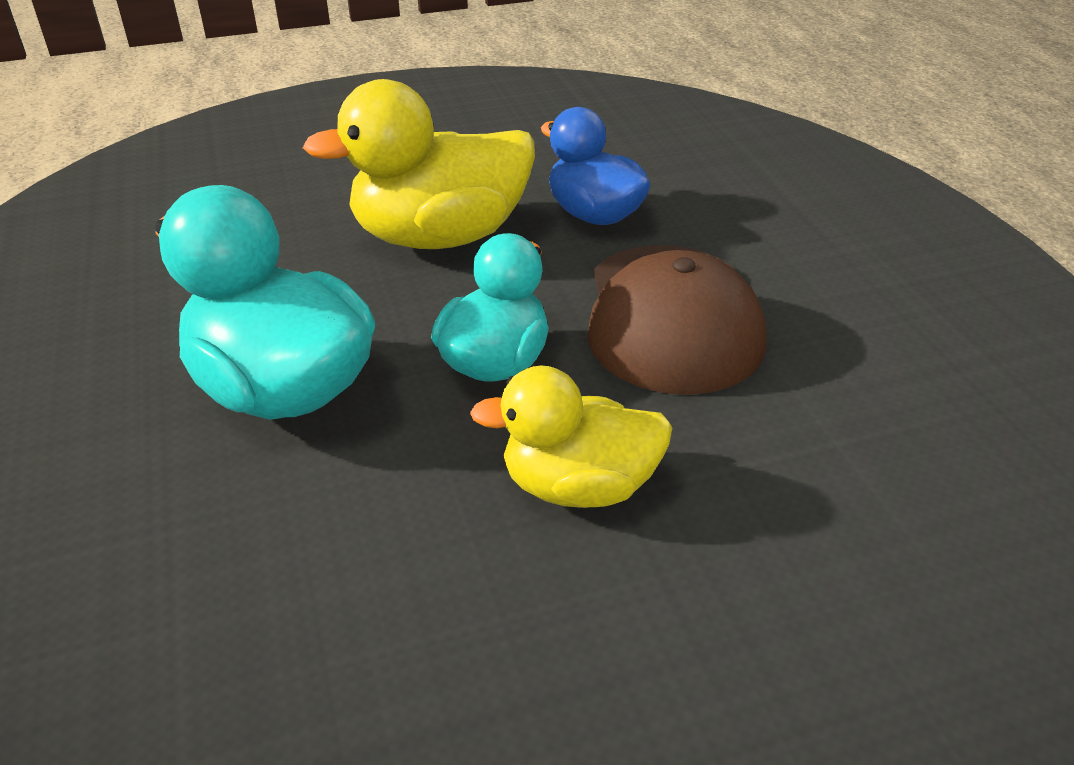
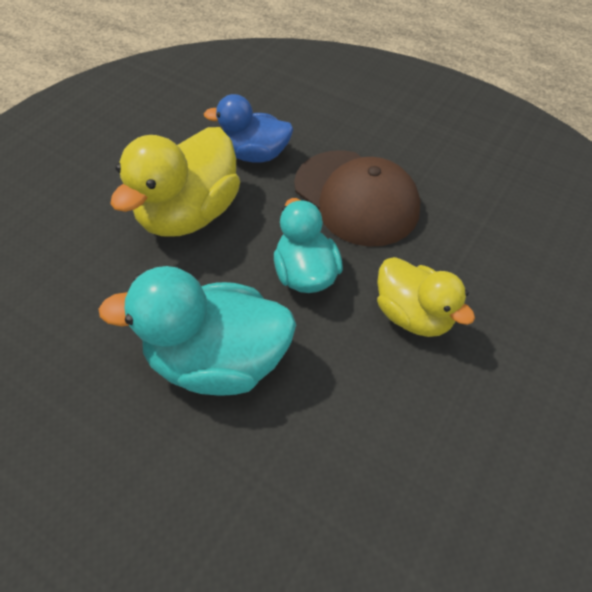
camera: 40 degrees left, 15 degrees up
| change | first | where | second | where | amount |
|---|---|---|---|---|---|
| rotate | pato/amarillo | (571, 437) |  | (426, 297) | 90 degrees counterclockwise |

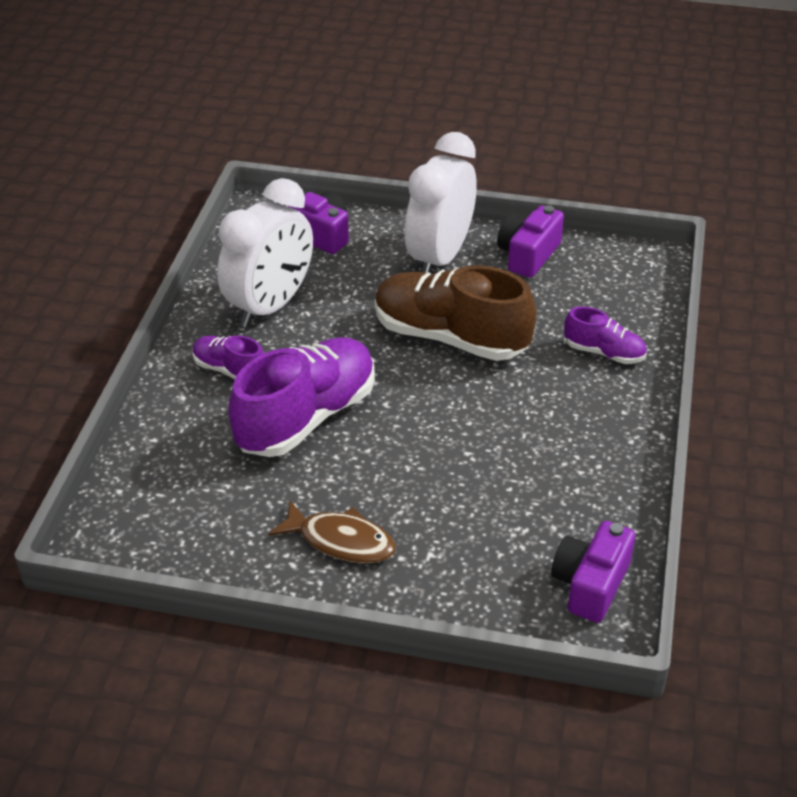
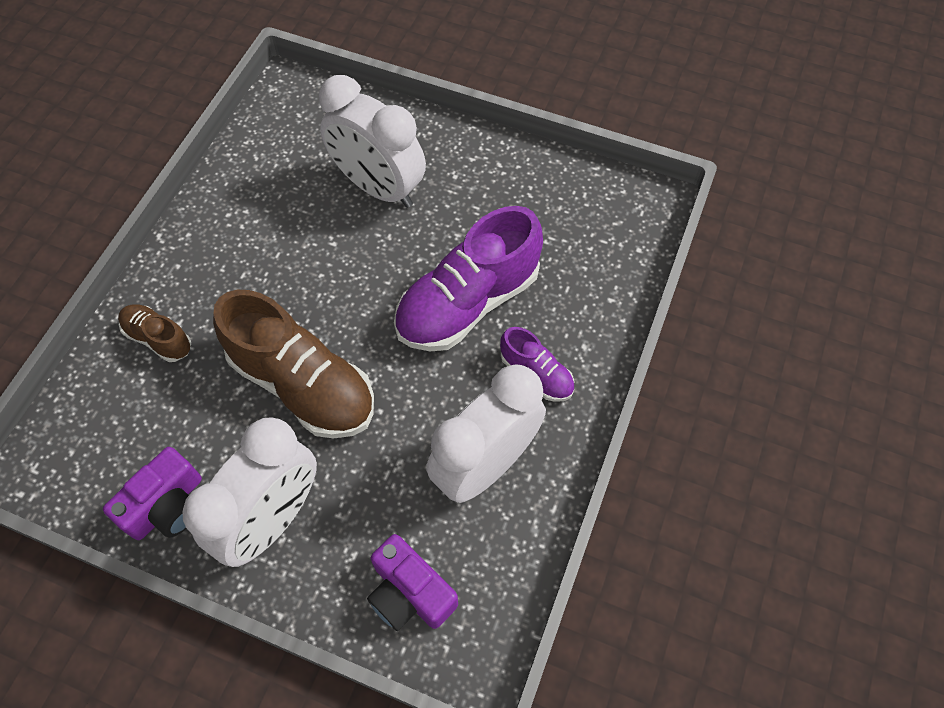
camera: 170 degrees left, 20 degrees up
| change | first | where | second | where | amount |
|---|---|---|---|---|---|
| recolor | zapato/morado | (605, 335) | zapato/marrón | (154, 333) |  |
| insert |  |  | despertador/blanco | (372, 141) |  |
| delete | pez/marrón | (332, 532) |  |  |  |
| delete | cámara/morado | (593, 572) |  |  |  |

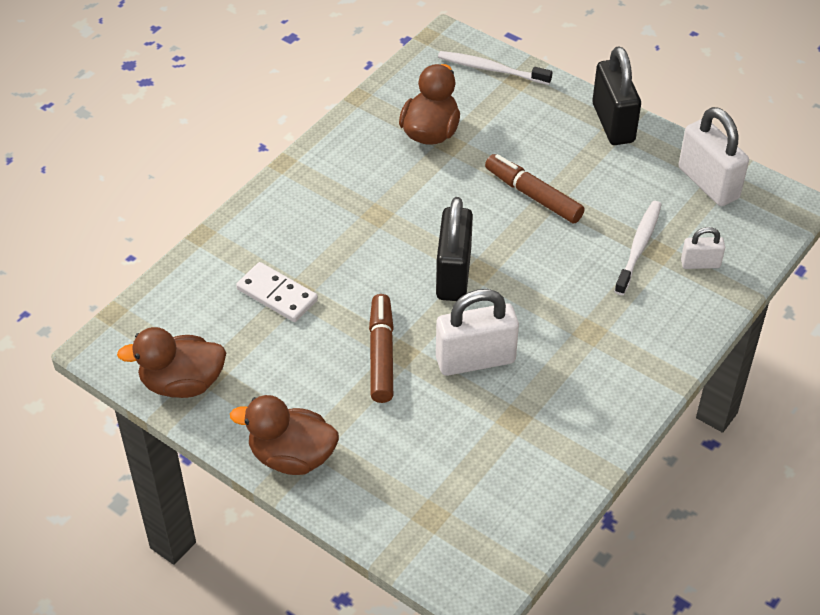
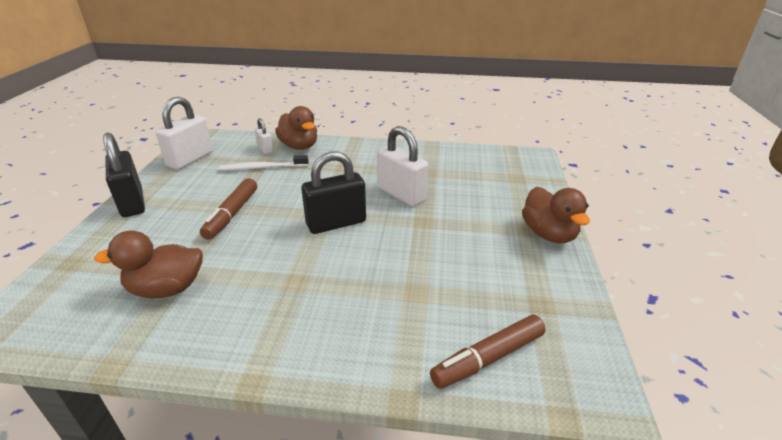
camera: 120 degrees left, 15 degrees down
| change | first | where | second | where | amount |
|---|---|---|---|---|---|
| rotate | candado/negro | (616, 95) |  | (124, 175) | 75 degrees counterclockwise |
| move | pato/marrón | (171, 362) |  | (296, 128) |  |
| move | rotulador/marrón | (381, 348) |  | (488, 352) |  |
| delete | ficha de dominó/blanco | (277, 292) |  |  |  |
| delete | cepillo de dientes/blanco | (495, 68) |  |  |  |

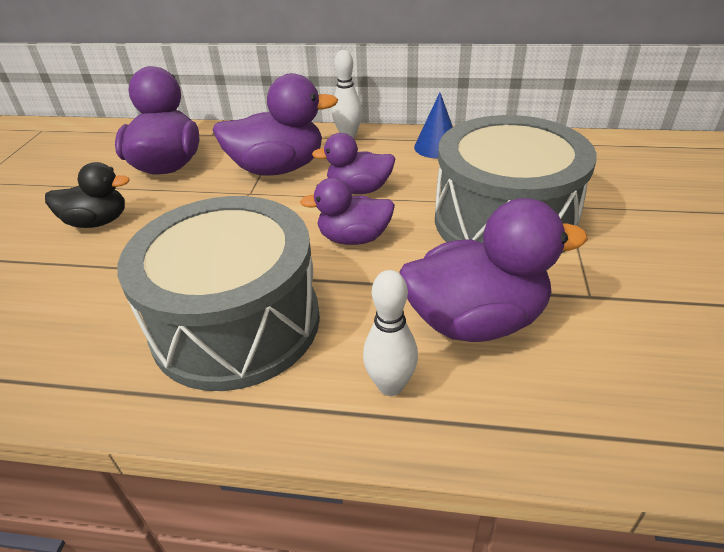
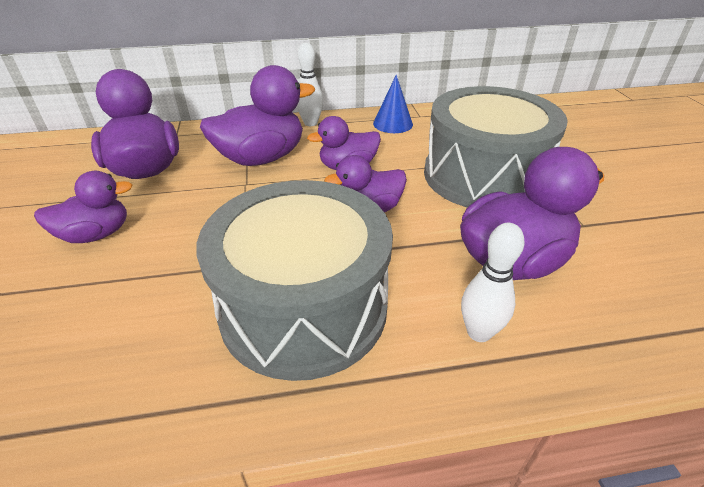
camera: 20 degrees left, 0 degrees up
| change | first | where | second | where | amount |
|---|---|---|---|---|---|
| recolor | pato/negro | (87, 195) | pato/morado | (83, 207) |  |

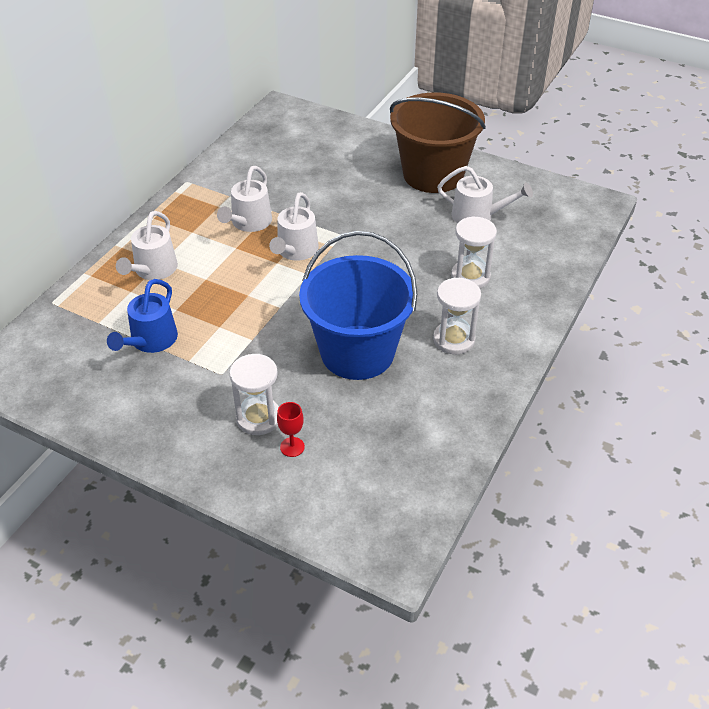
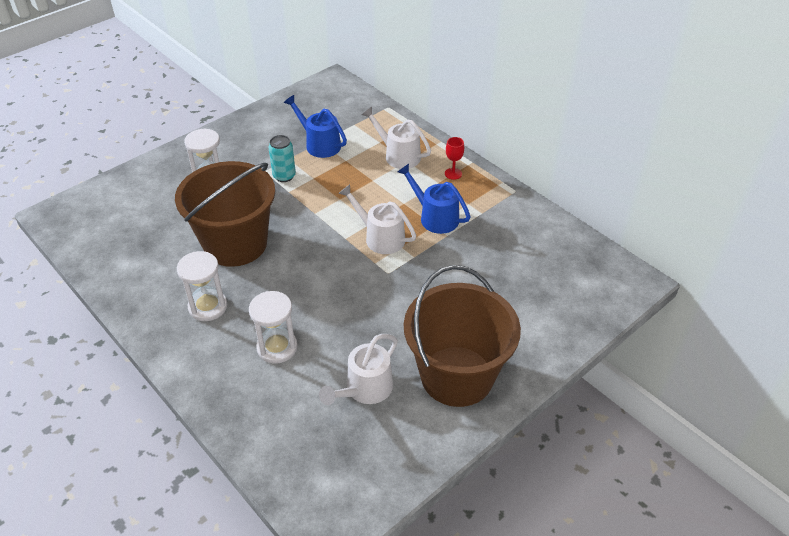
camera: 110 degrees right, 0 degrees up
| change | first | where | second | where | amount |
|---|---|---|---|---|---|
| recolor | balde/azul | (358, 305) | balde/marrón | (225, 214) |  |
| insert |  |  | lata/turquesa | (282, 158) |  |
| recolor | regadera/blanco | (244, 199) | regadera/azul | (433, 199) |  |
| move | copa/rojo | (291, 429) |  | (454, 158) |  |

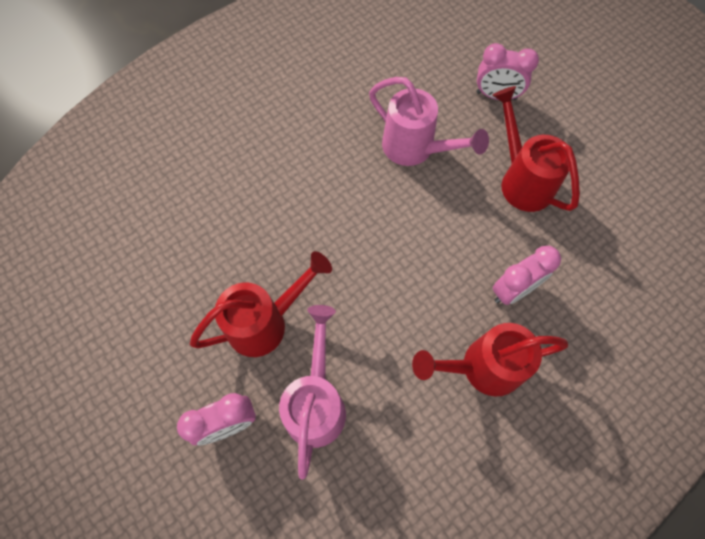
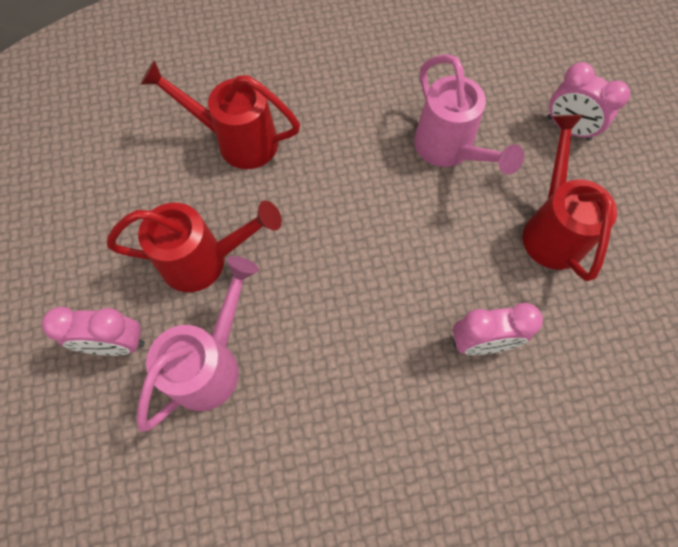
camera: 25 degrees right, 0 degrees up
| change | first | where | second | where | amount |
|---|---|---|---|---|---|
| move | regadera/rojo | (490, 360) |  | (220, 114) |  |

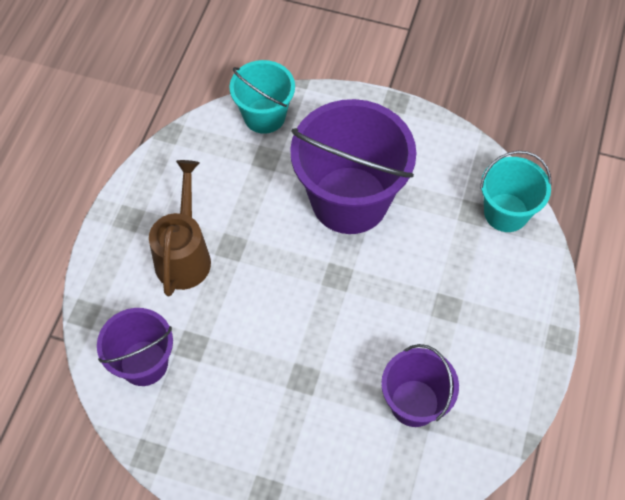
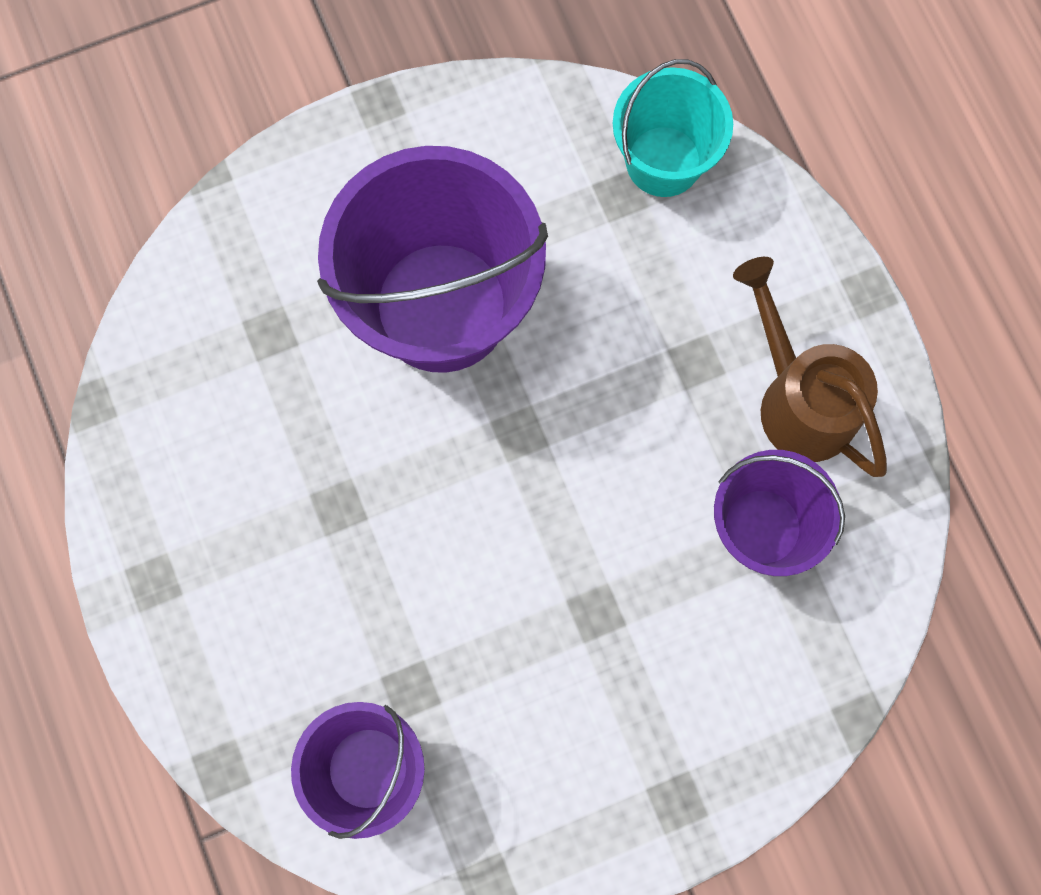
camera: 40 degrees left, 15 degrees up
| change | first | where | second | where | amount |
|---|---|---|---|---|---|
| move | regadera/marrón | (180, 228) |  | (810, 367) |  |
| delete | balde/turquesa | (262, 97) |  |  |  |

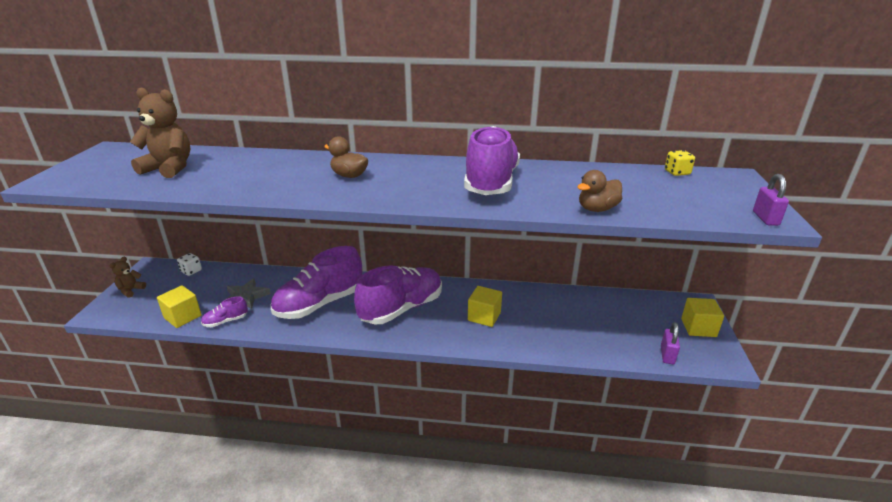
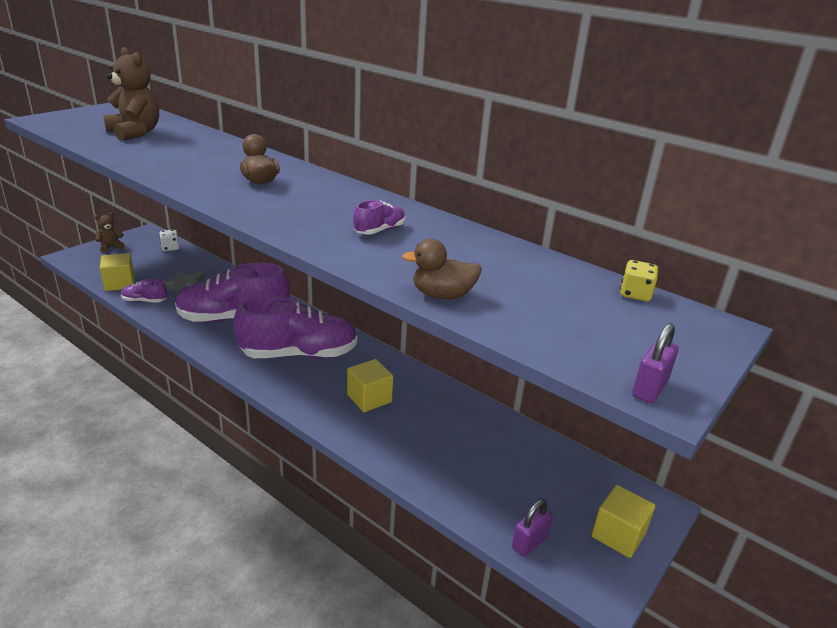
camera: 30 degrees right, 0 degrees up
| change | first | where | second | where | amount |
|---|---|---|---|---|---|
| resize | zapato/morado | (492, 160) |  | (379, 217) | x0.43 |

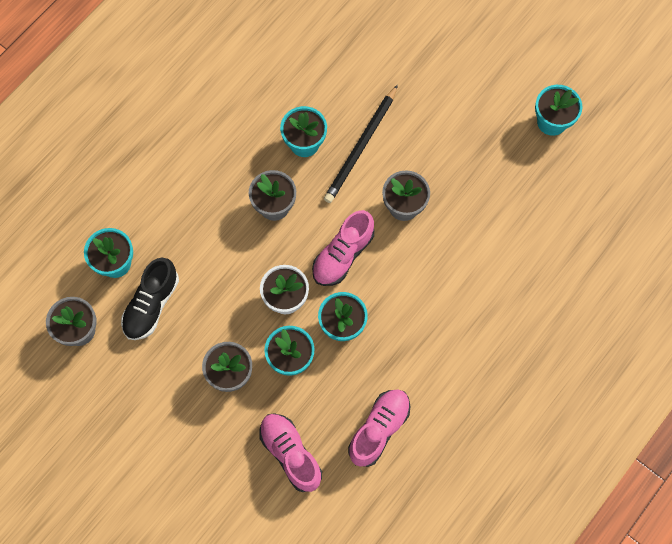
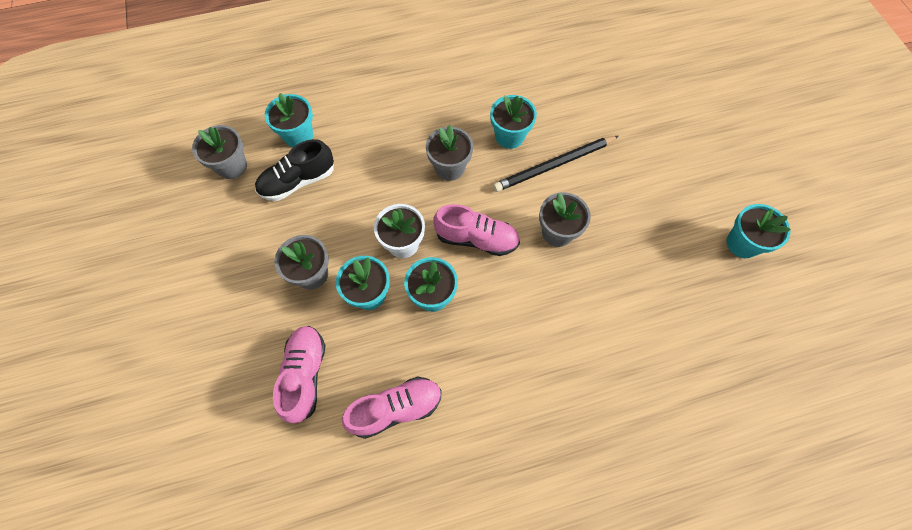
camera: 35 degrees right, 5 degrees down
| change | first | where | second | where | amount |
|---|---|---|---|---|---|
| rotate | zapato/rosa | (343, 248) |  | (476, 230) | 150 degrees counterclockwise |

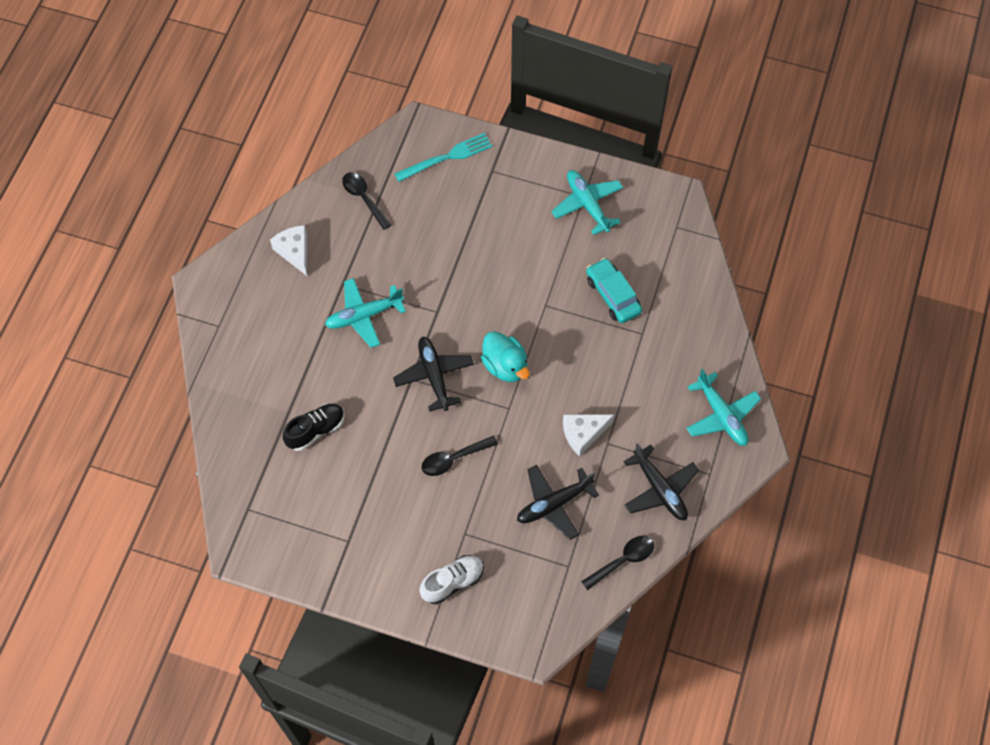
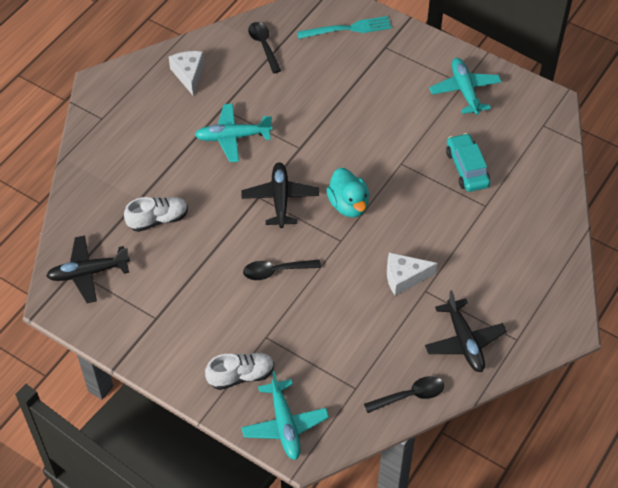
camera: 15 degrees right, 10 degrees down
| change | first | where | second | where | amount |
|---|---|---|---|---|---|
| move | avión/negro | (558, 502) |  | (88, 269) |  |
| recolor | zapato/negro | (314, 427) | zapato/blanco | (156, 214) |  |
| move | avión/turquesa | (723, 407) |  | (285, 415) |  |

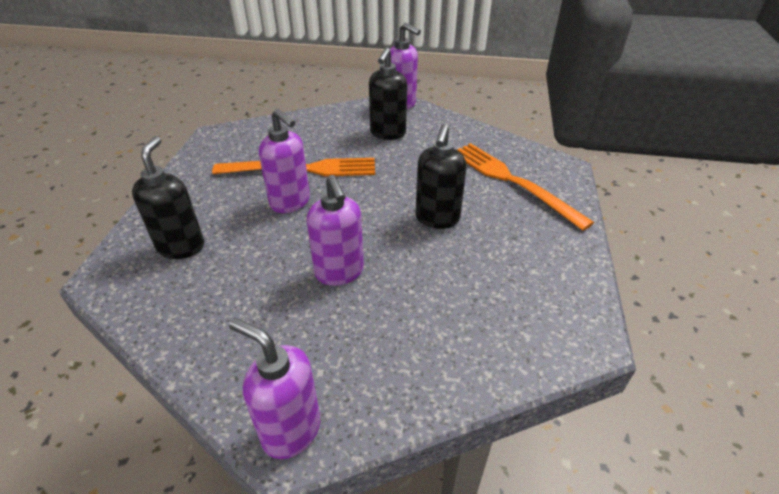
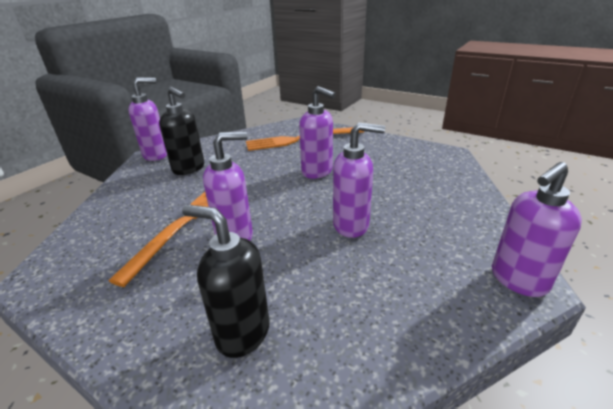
camera: 65 degrees left, 10 degrees down
| change | first | where | second | where | amount |
|---|---|---|---|---|---|
| recolor | dispensador de jabón/negro | (441, 176) | dispensador de jabón/morado | (317, 132) |  |

